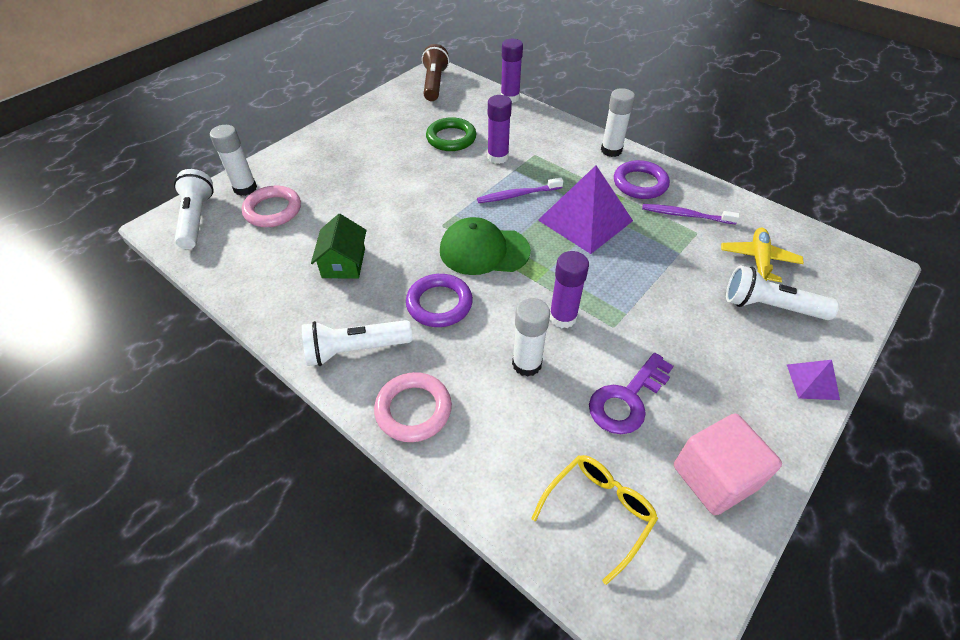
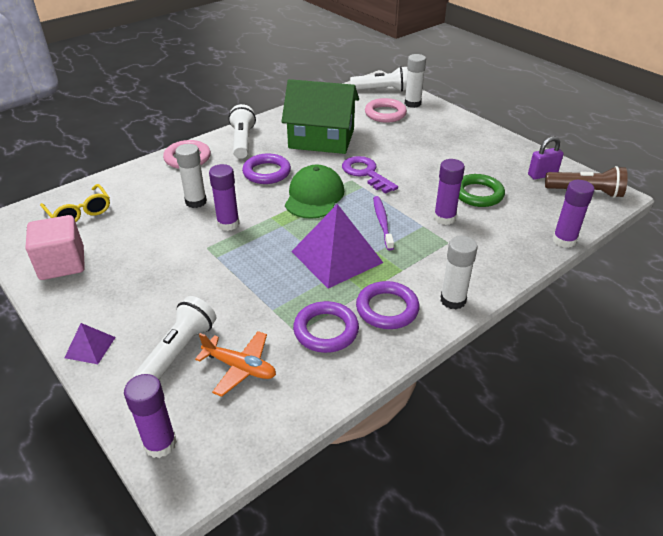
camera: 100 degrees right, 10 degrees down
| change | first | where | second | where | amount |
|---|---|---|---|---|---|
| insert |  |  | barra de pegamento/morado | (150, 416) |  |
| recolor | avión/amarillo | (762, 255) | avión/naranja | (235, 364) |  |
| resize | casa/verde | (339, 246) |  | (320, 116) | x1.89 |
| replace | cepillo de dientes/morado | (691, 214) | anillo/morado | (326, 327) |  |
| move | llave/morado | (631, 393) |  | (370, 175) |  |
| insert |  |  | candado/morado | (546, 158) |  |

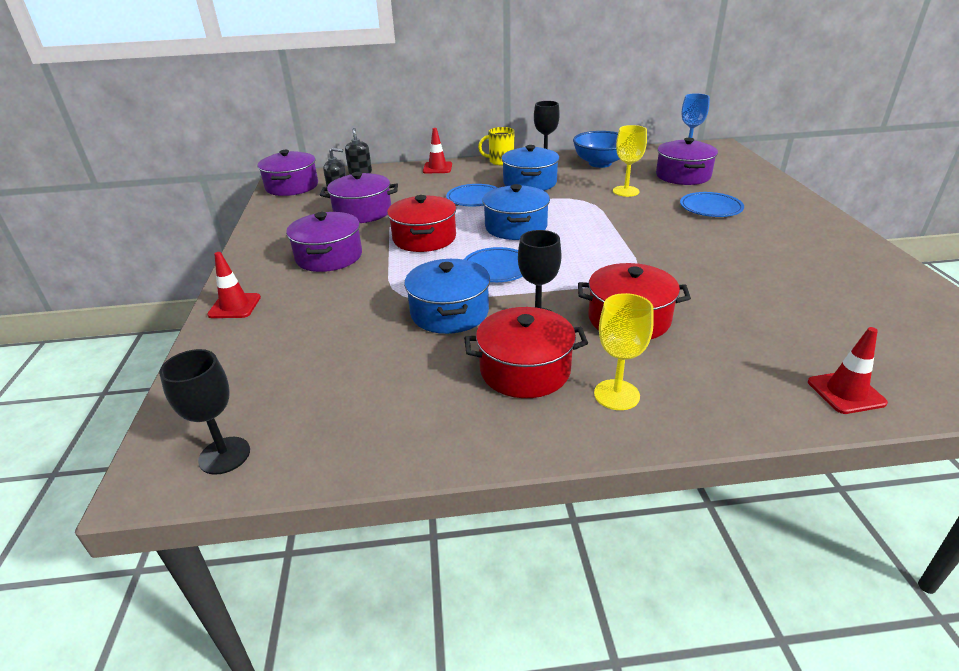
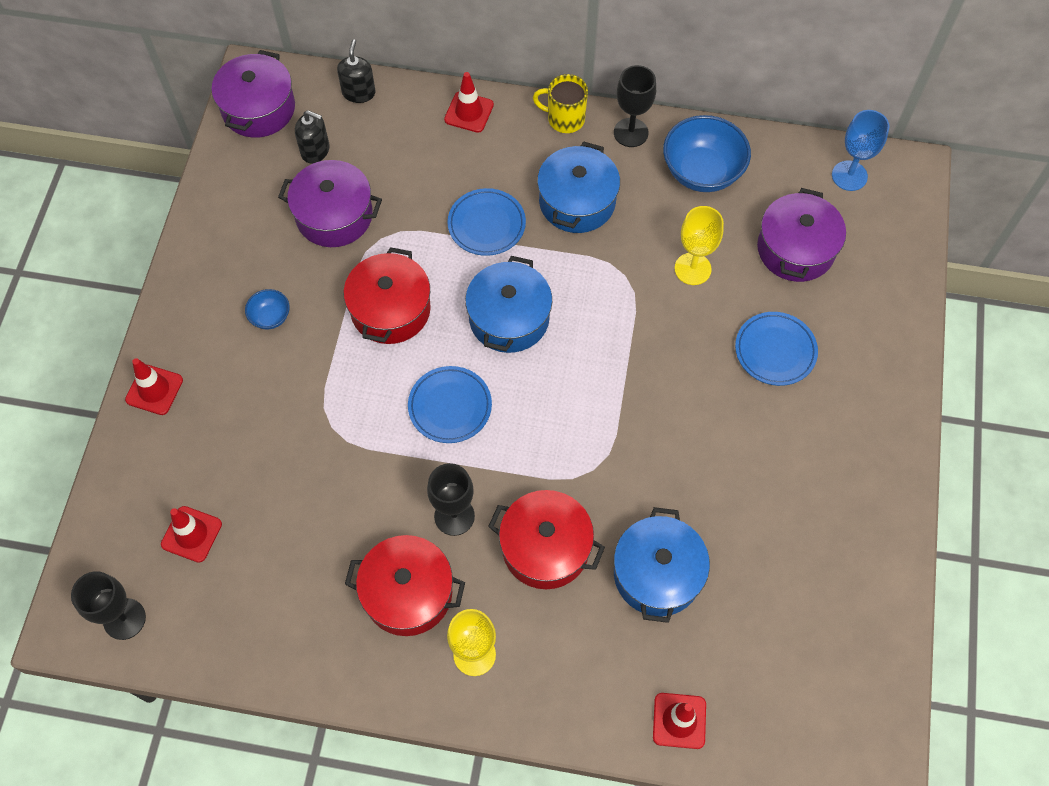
camera: 15 degrees right, 30 degrees up
| change | first | where | second | where | amount |
|---|---|---|---|---|---|
| insert |  |  | cono de tráfico/rojo | (191, 534) |  |
| replace | olla/morado | (324, 242) | cuenco/azul | (267, 309) |  |
| move | olla/azul | (447, 296) |  | (662, 565) |  |

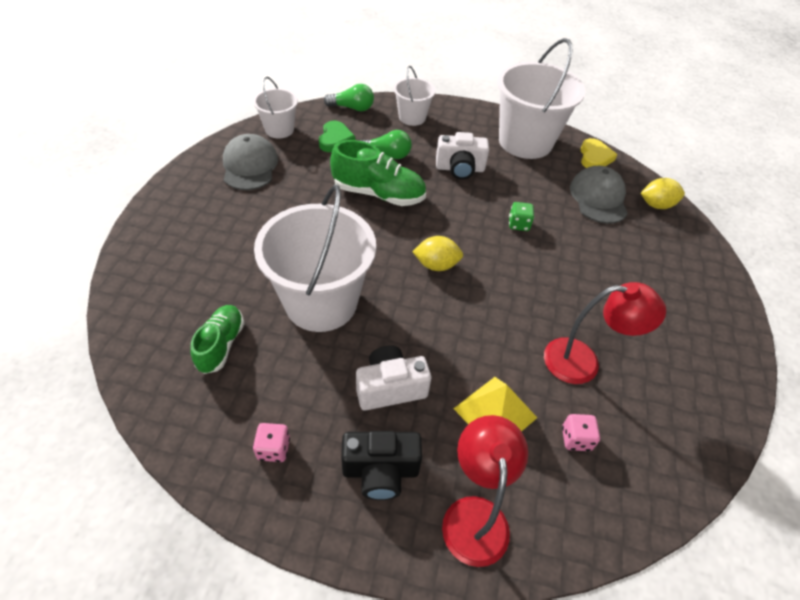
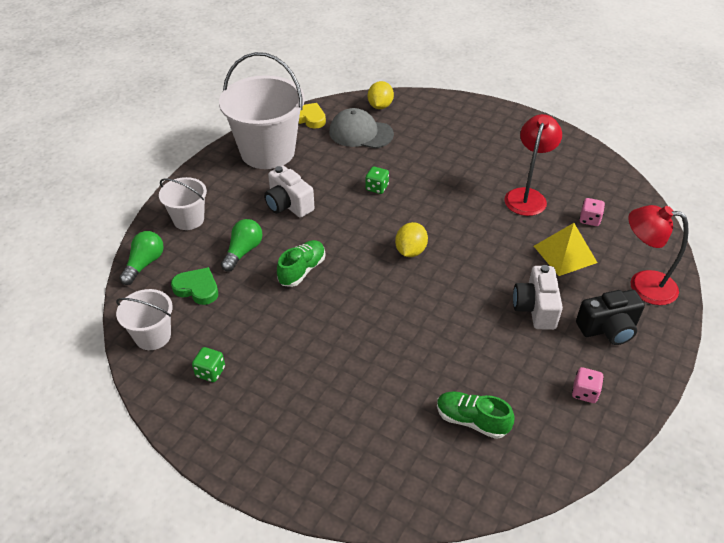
camera: 70 degrees left, 5 degrees down
| change | first | where | second | where | amount |
|---|---|---|---|---|---|
| replace | gorra/gris | (250, 162) | dado/verde | (208, 364) |  |
| rotate | cámara/blanco | (462, 156) |  | (289, 191) | 120 degrees clockwise |
| resize | zapato/verde | (378, 173) |  | (301, 263) | x0.64 |
| rotate | cámara/negro | (381, 465) |  | (610, 317) | 60 degrees clockwise |
| delete | balde/blanco | (315, 258) |  |  |  |

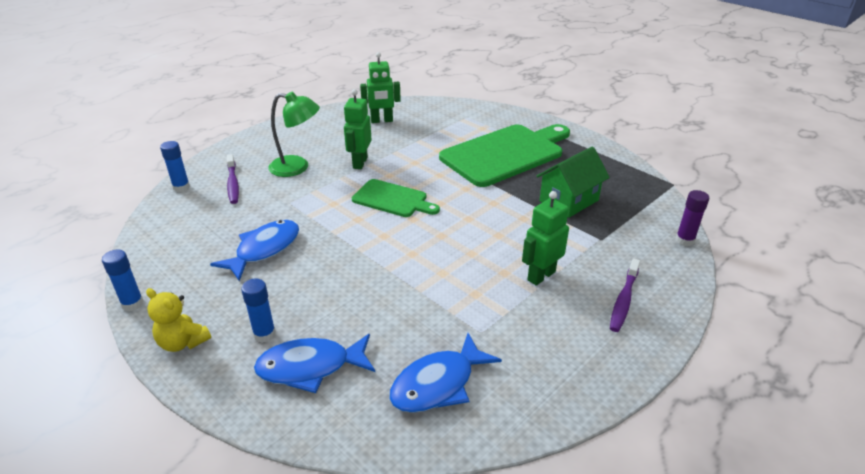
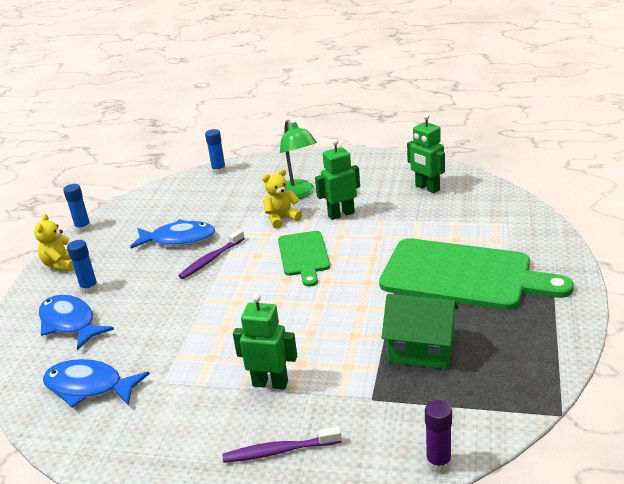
camera: 60 degrees right, 5 degrees down
| change | first | where | second | where | amount |
|---|---|---|---|---|---|
| move | cepillo de dientes/morado | (233, 179) |  | (211, 254) |  |
| insert |  |  | osito/amarillo | (282, 199) |  |

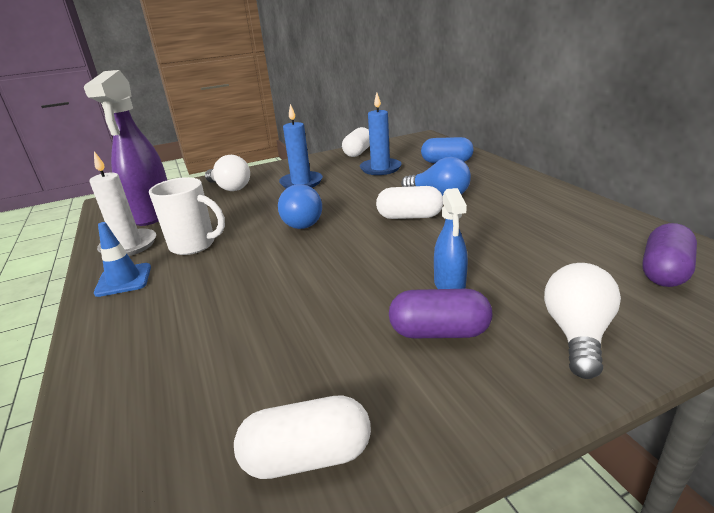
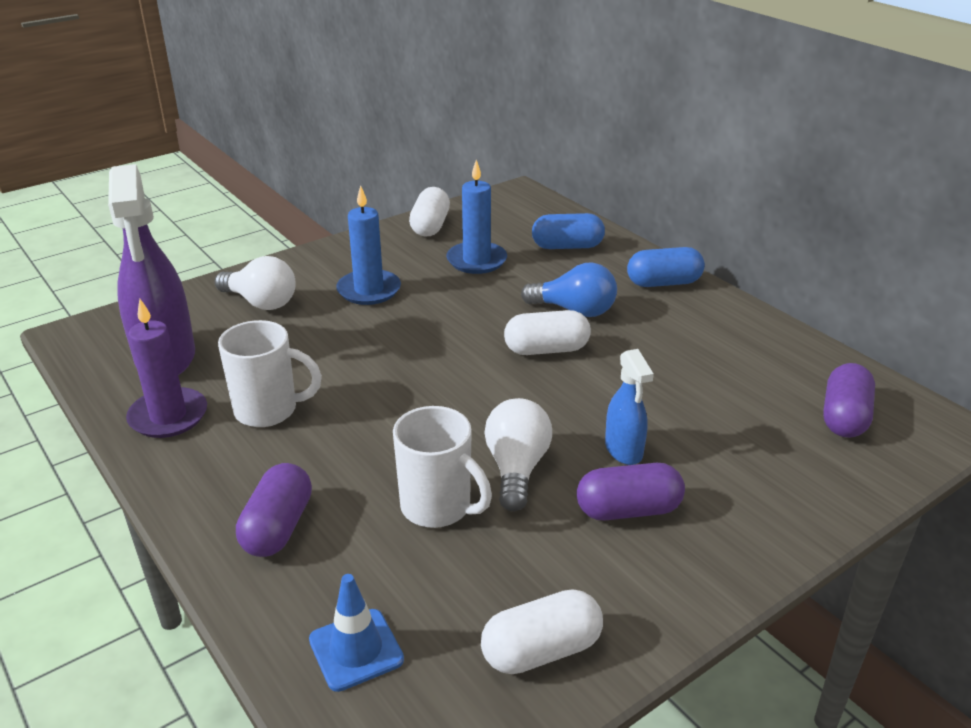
camera: 15 degrees left, 5 degrees up
| change | first | where | second | where | amount |
|---|---|---|---|---|---|
| recolor | vela/blanco | (123, 203) | vela/morado | (166, 368) |  |
| insert |  |  | cápsula/morado | (274, 510) |  |
| move | cono de tráfico/azul | (122, 259) |  | (356, 633) |  |
| insert |  |  | taza/blanco | (442, 467) |  |
| move | bombilla/blanco | (582, 321) |  | (518, 455) |  |
| insert |  |  | cápsula/azul | (666, 267) |  |
| delete | bombilla/azul | (300, 206) |  |  |  |

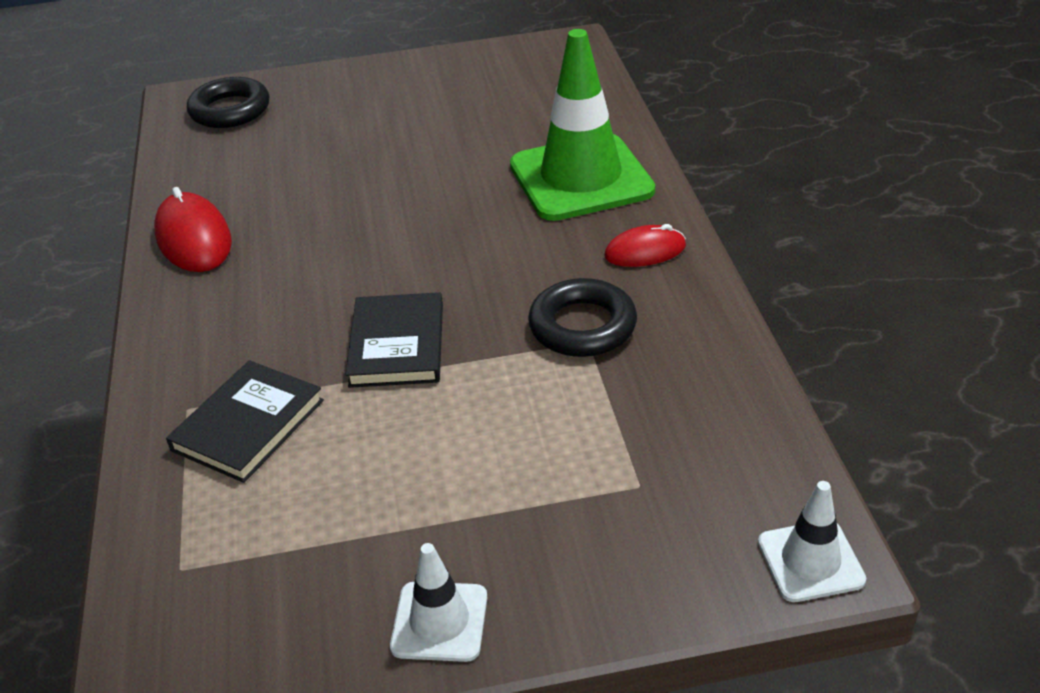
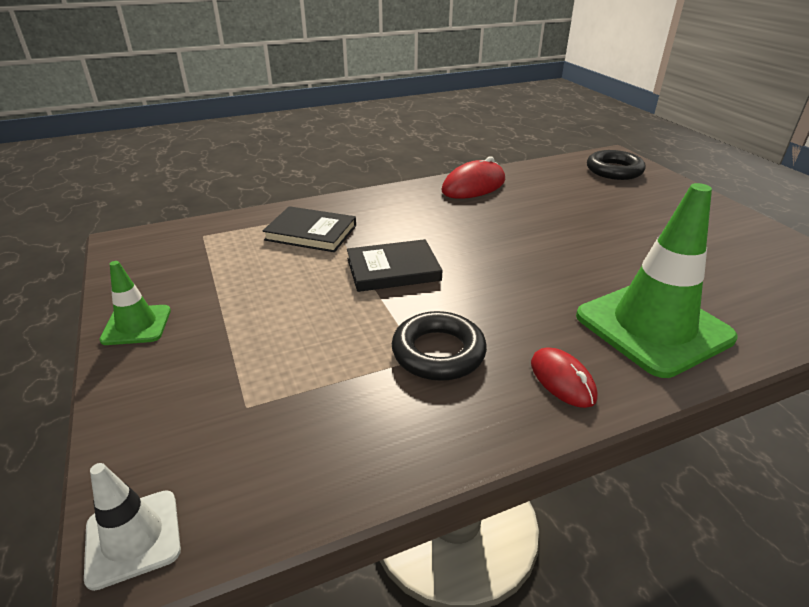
camera: 75 degrees right, 5 degrees down
| change | first | where | second | where | amount |
|---|---|---|---|---|---|
| recolor | cono de tráfico/blanco | (438, 602) | cono de tráfico/verde | (135, 303) |  |

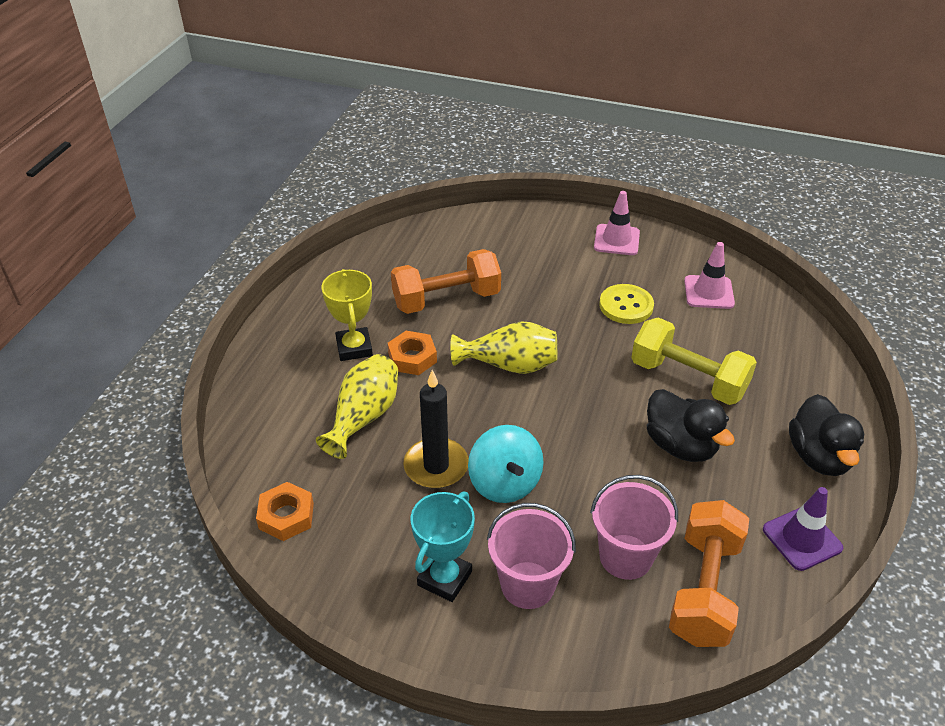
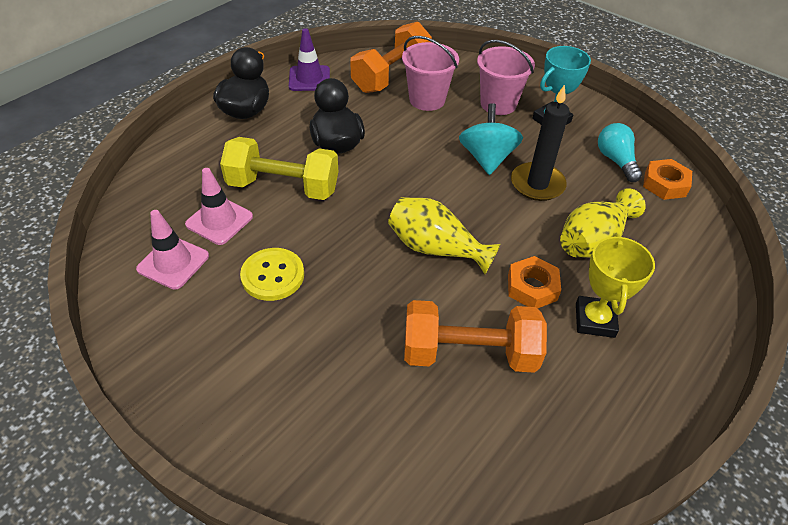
camera: 160 degrees left, 5 degrees up
| change | first | where | second | where | amount |
|---|---|---|---|---|---|
| move | cono de tráfico/rosa | (617, 223) |  | (219, 206) |  |
| rotate | mancuerna/amarillo | (694, 361) |  | (279, 168) | 45 degrees counterclockwise |
| insert |  |  | bombilla/turquesa | (620, 152) |  |

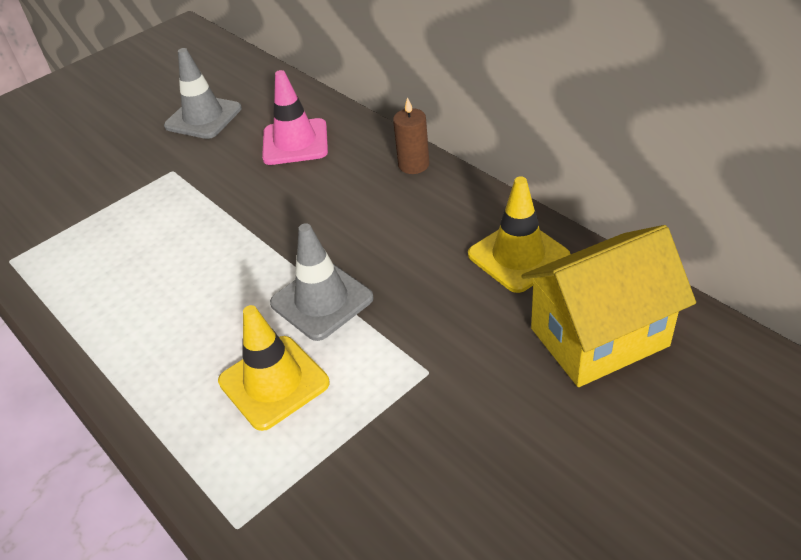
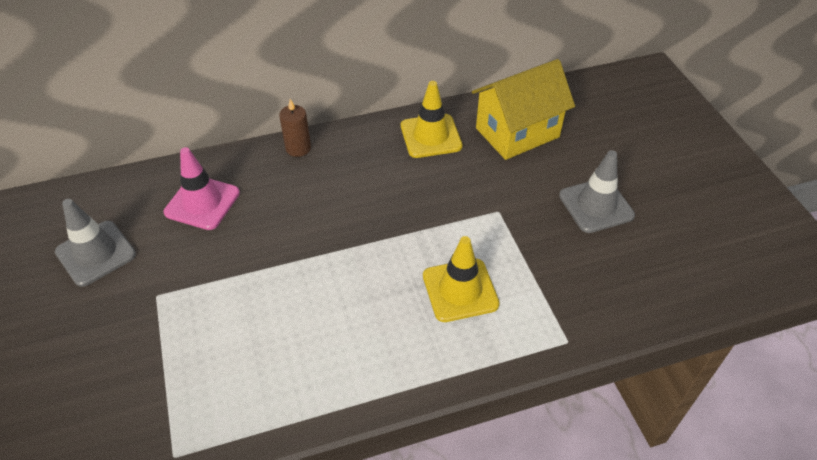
camera: 70 degrees left, 5 degrees up
| change | first | where | second | where | amount |
|---|---|---|---|---|---|
| rotate | casa/amarillo | (608, 306) |  | (523, 109) | 60 degrees clockwise |
| move | cono de tráfico/gris | (322, 282) |  | (597, 191) |  |

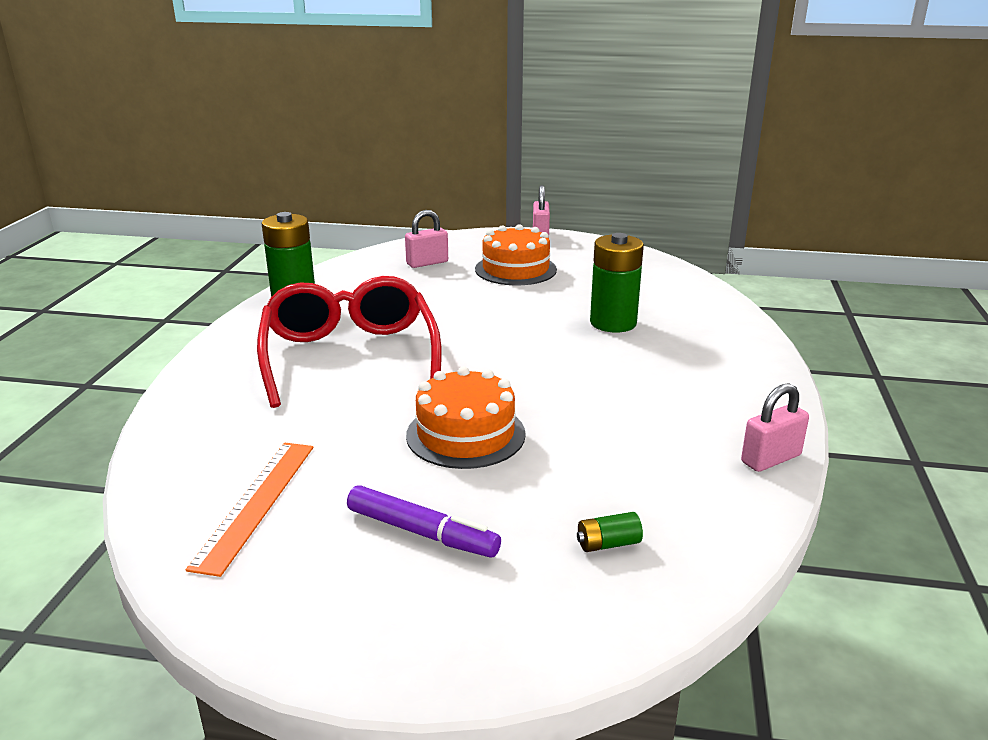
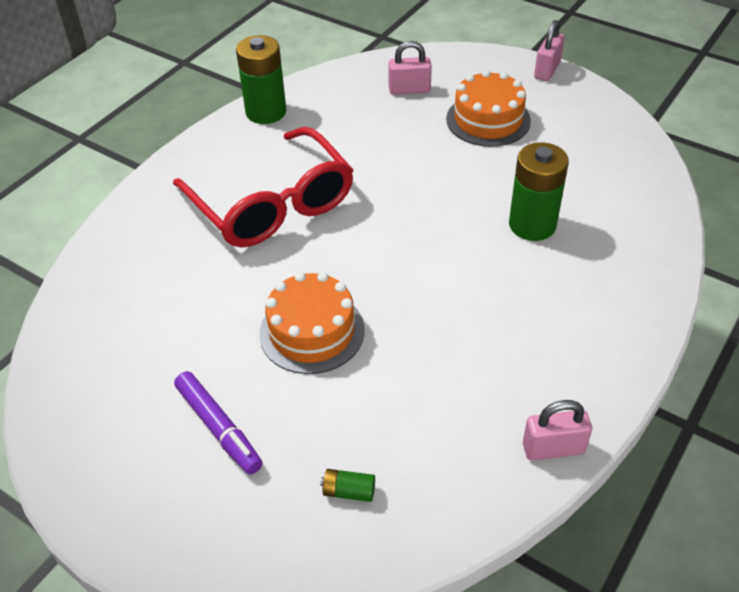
camera: 25 degrees right, 20 degrees up
| change | first | where | second | where | amount |
|---|---|---|---|---|---|
| rotate | gafas/rojo | (349, 342) |  | (263, 187) | 135 degrees clockwise |
| delete | regla/naranja | (250, 510) |  |  |  |

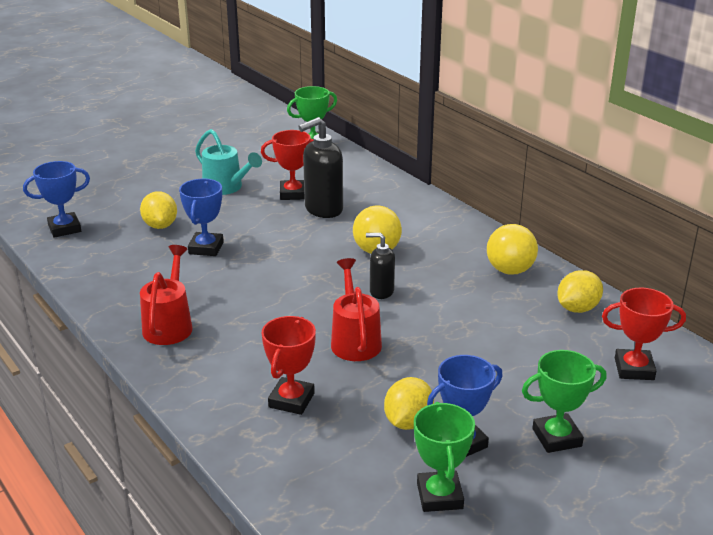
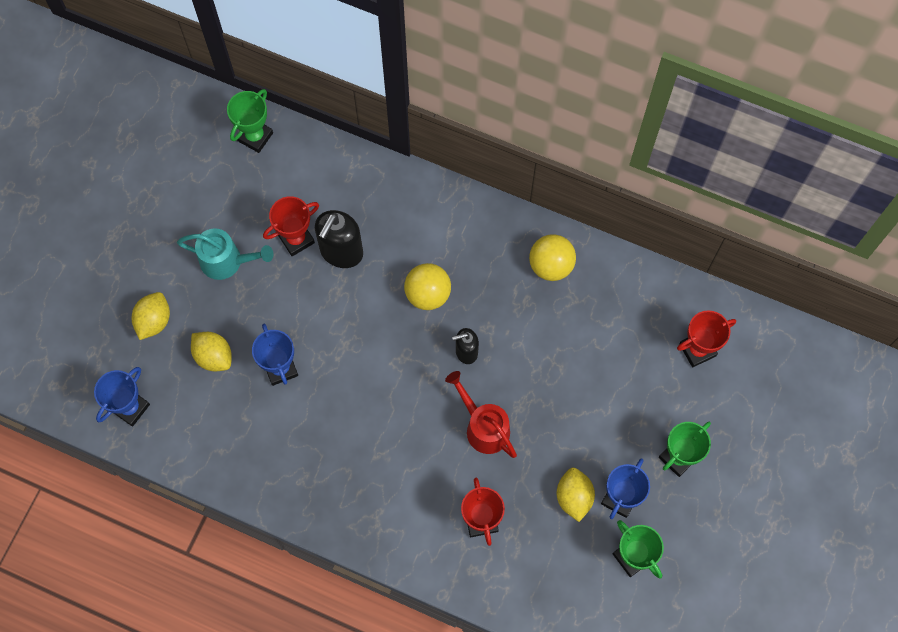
camera: 30 degrees left, 40 degrees up
| change | first | where | second | where | amount |
|---|---|---|---|---|---|
| move | limón/amarillo | (580, 291) |  | (151, 316) |  |
| delete | regadera/rojo | (166, 295) |  |  |  |

